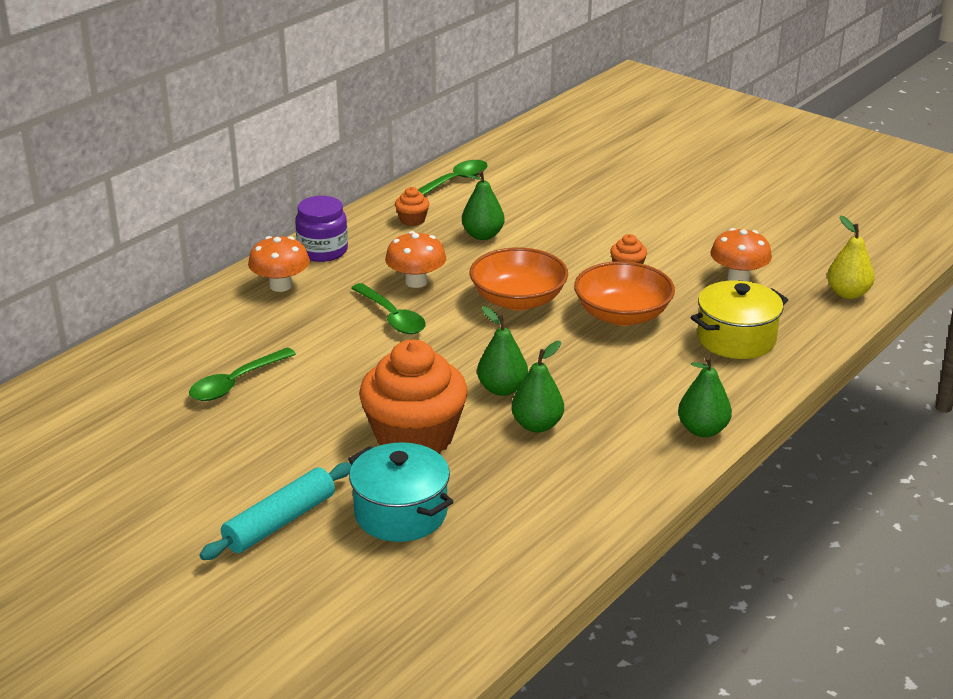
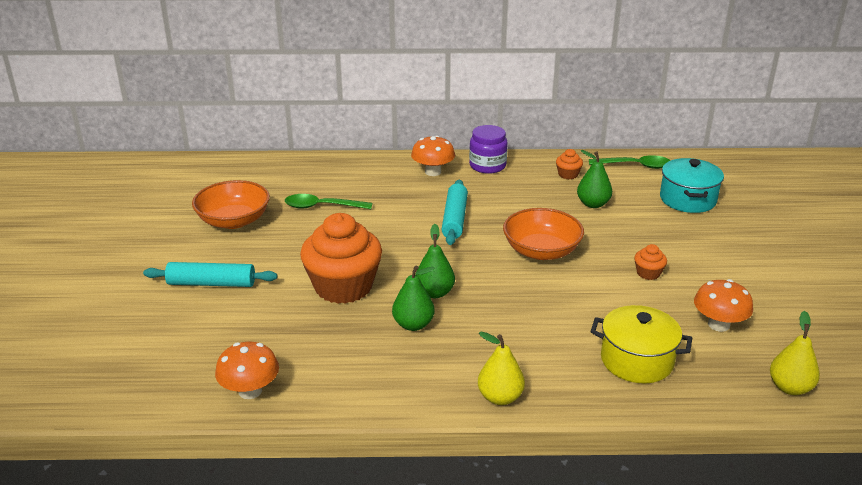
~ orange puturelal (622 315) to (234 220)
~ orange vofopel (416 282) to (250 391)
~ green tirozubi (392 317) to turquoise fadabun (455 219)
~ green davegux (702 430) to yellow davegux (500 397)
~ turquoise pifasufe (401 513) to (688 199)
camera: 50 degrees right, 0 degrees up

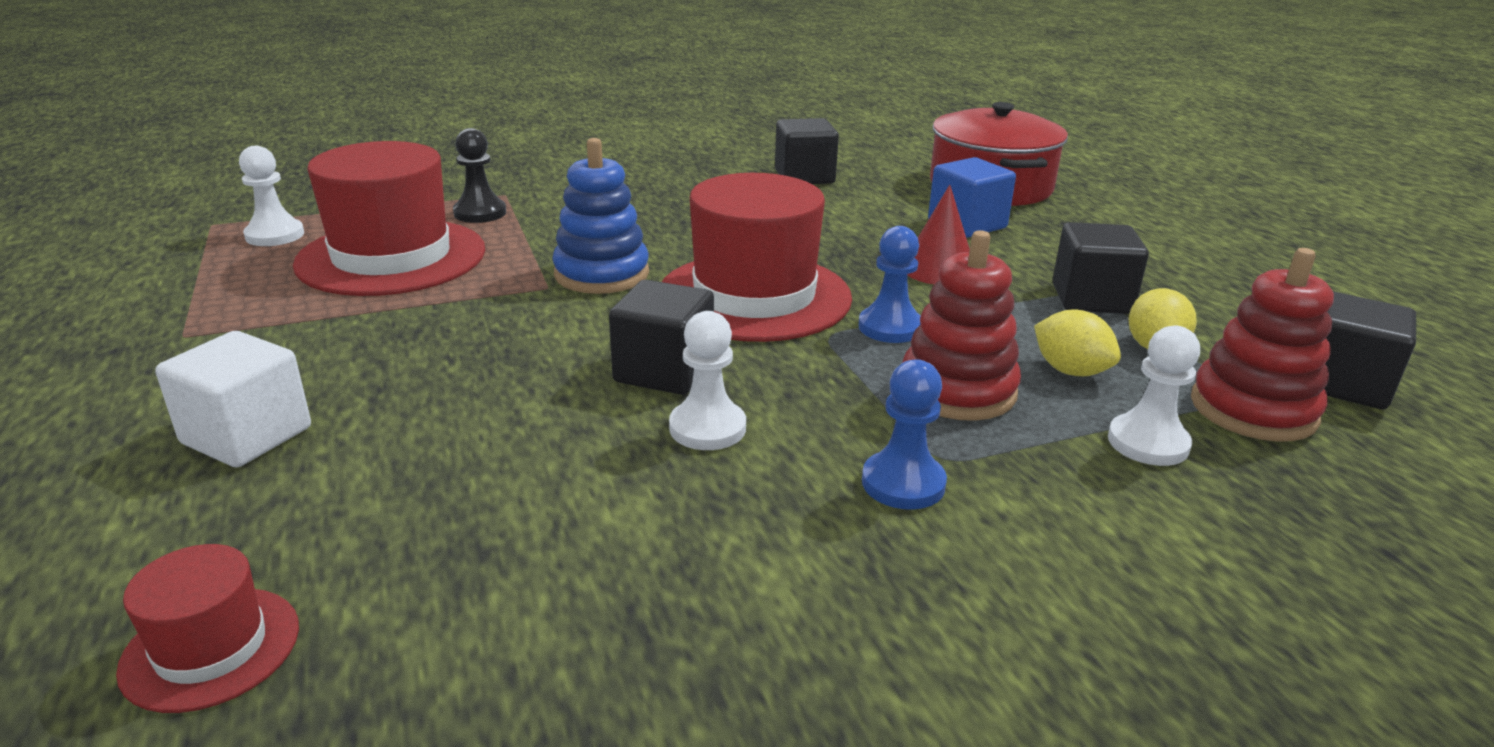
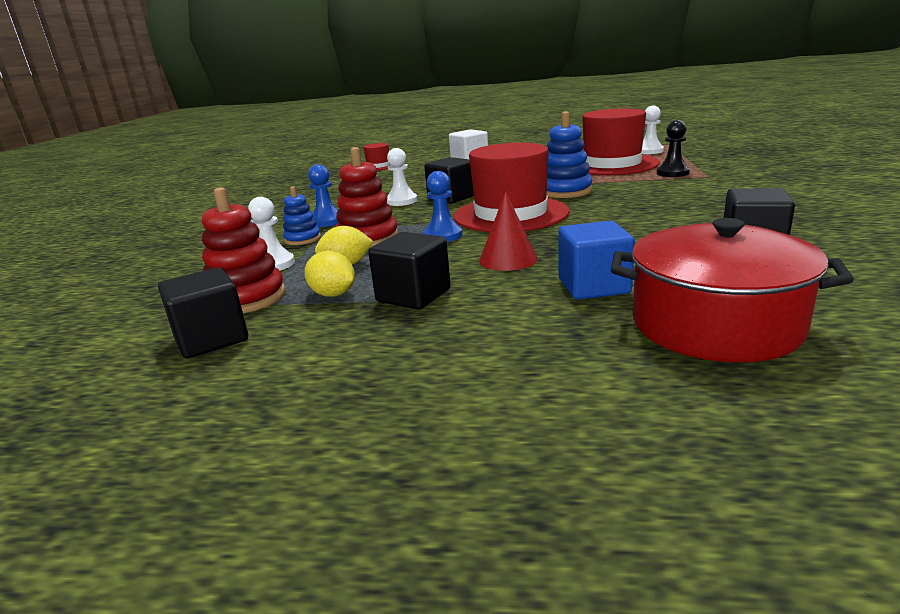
+ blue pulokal (302 239)
camera: 120 degrees right, 5 degrees down

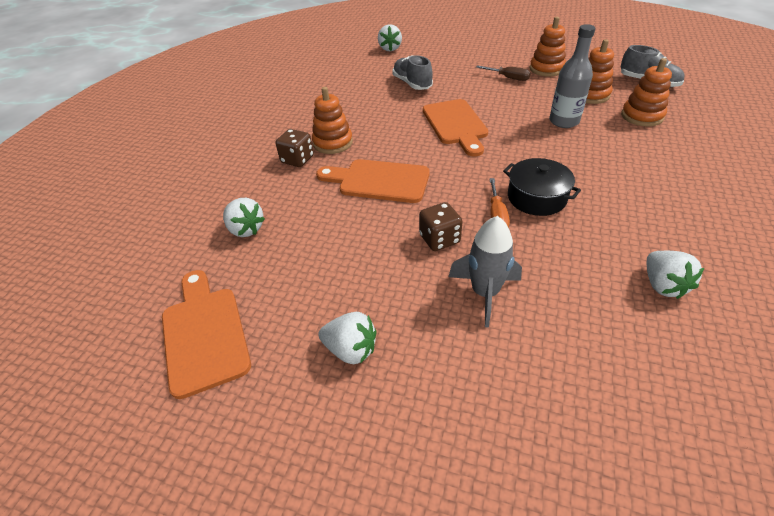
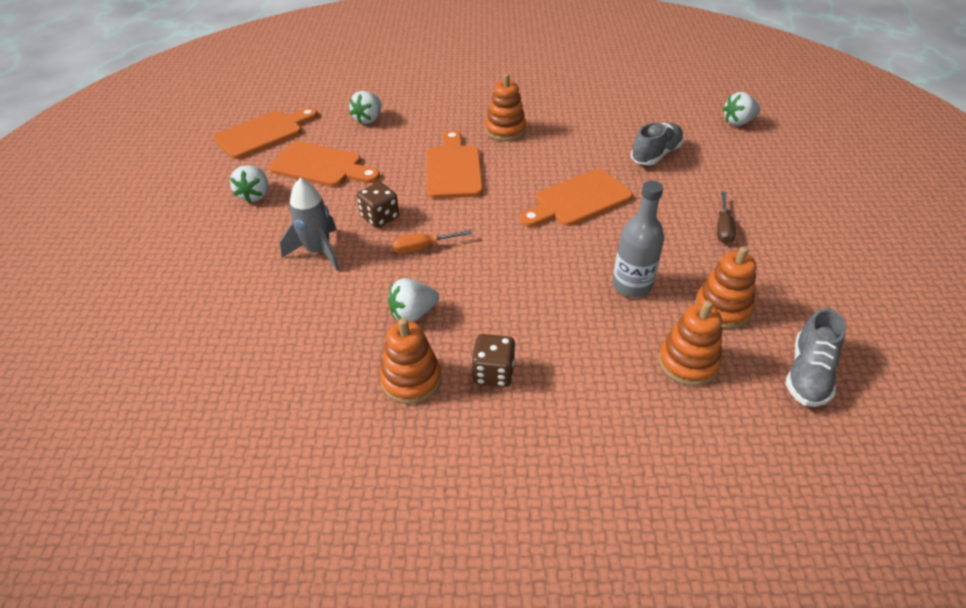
+ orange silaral (321 166)
~ orange pulokal (546 69) to (411 379)
~ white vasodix (662 285) to (413 313)
~ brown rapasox (297 160) to (493 373)
- black pifasufe (536 197)
camera: 70 degrees right, 0 degrees up

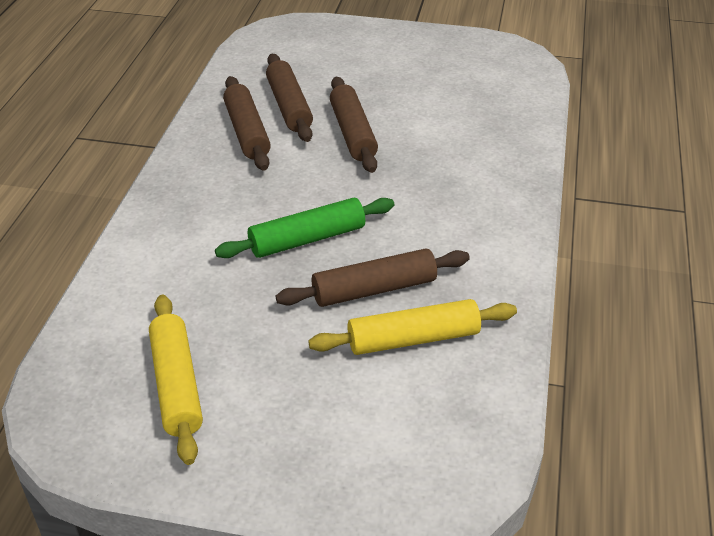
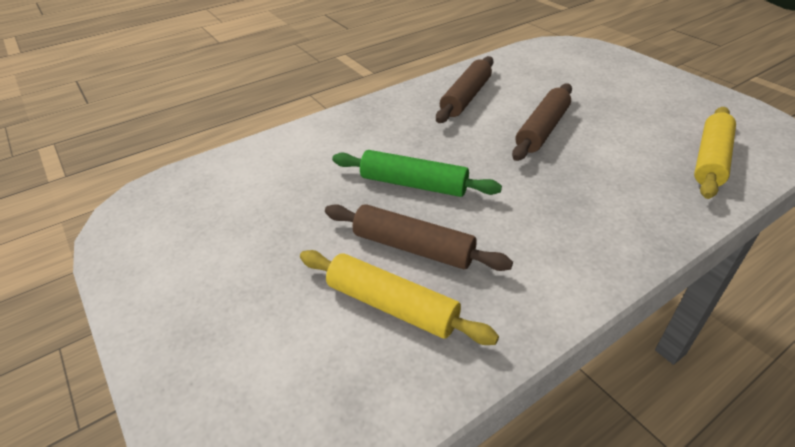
~ yellow fadabun (177 385) to (710 159)
- brown fadabun (289 106)
camera: 45 degrees right, 0 degrees up

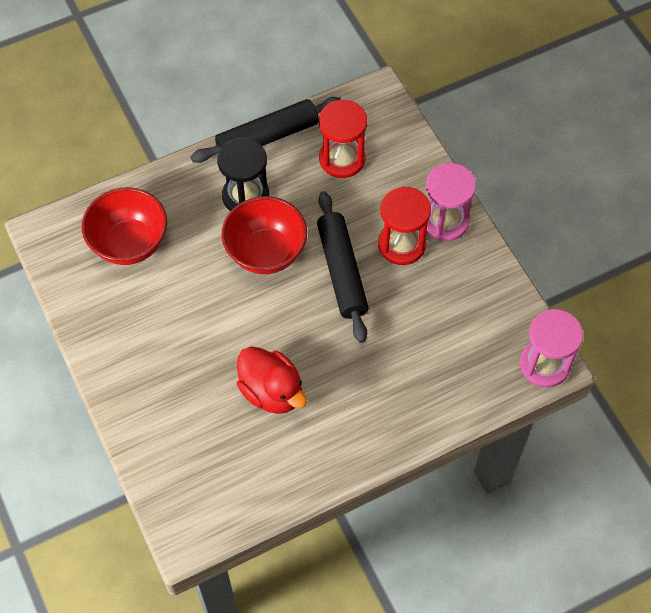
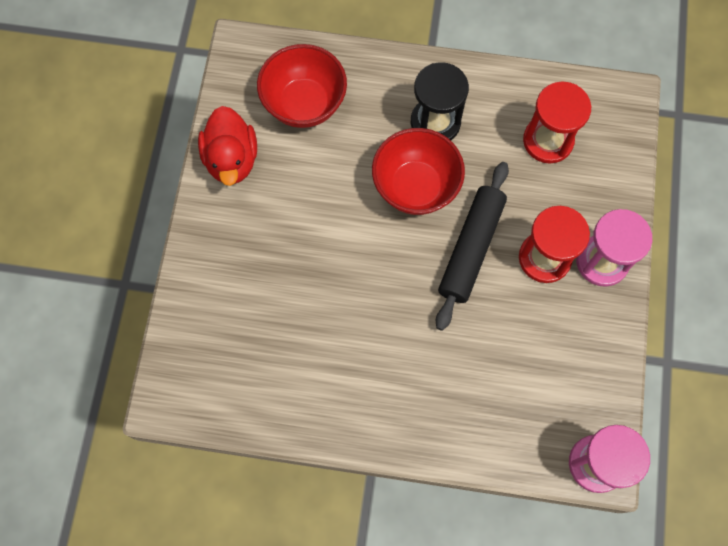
~ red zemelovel (272 391) to (231 159)
- black fadabun (267 137)
camera: 35 degrees right, 10 degrees up

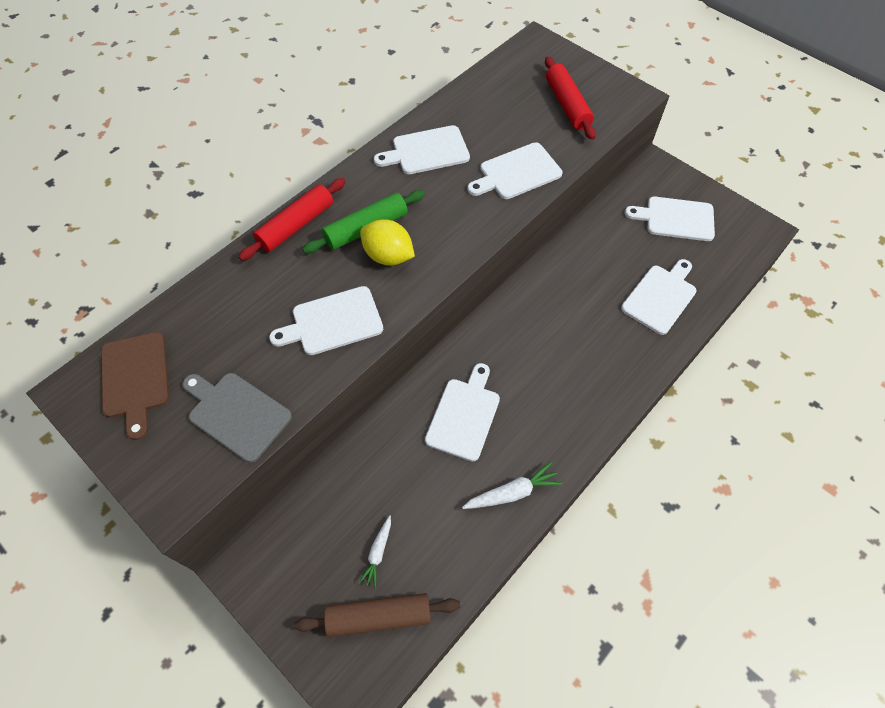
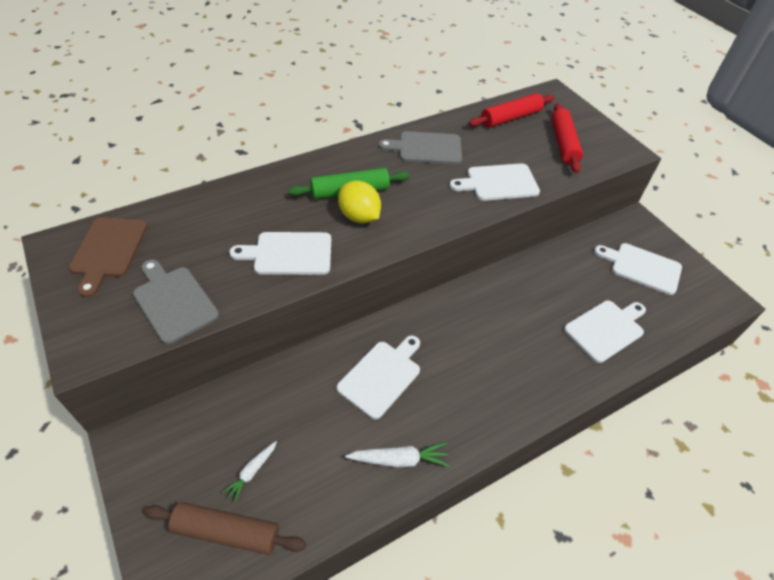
~ white silaral (427 151) to grey silaral (426 148)
~ red fadabun (296 225) to (510 118)
camera: 15 degrees right, 10 degrees down

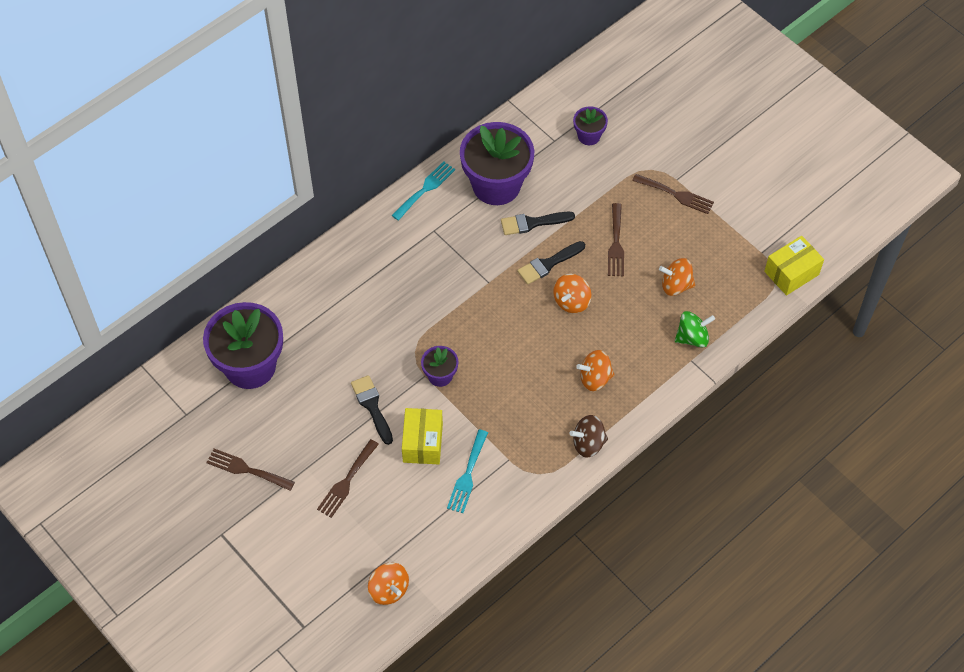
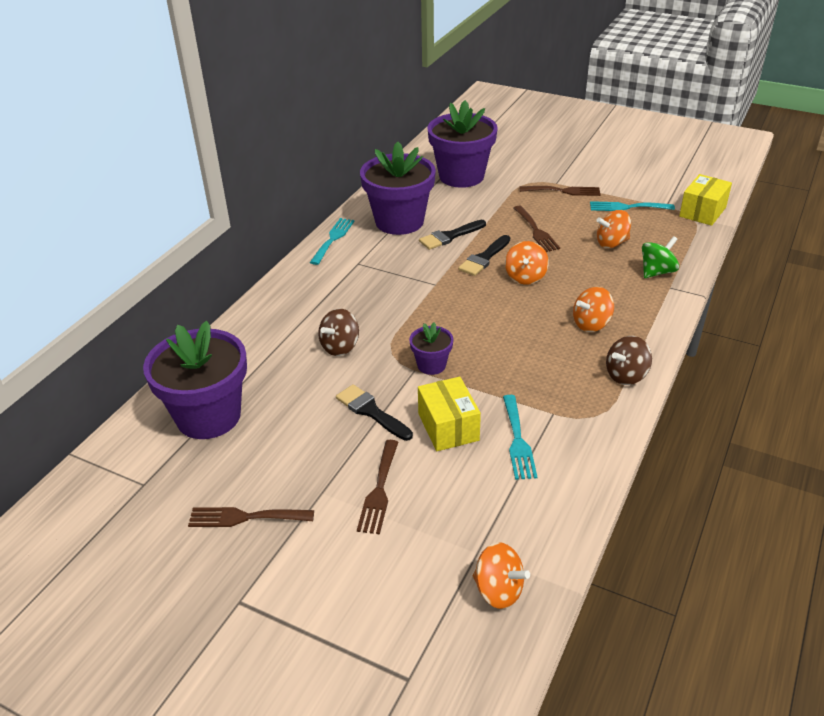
+ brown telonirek (340 347)
~ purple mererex (589 136) = (461 176) x2.10
+ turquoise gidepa (627 207)
camera: 20 degrees left, 20 degrees down

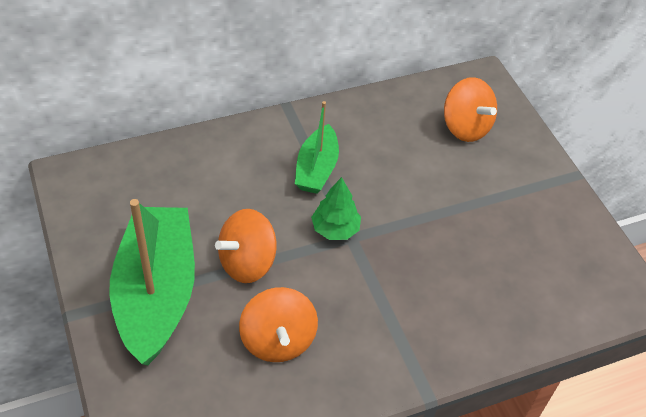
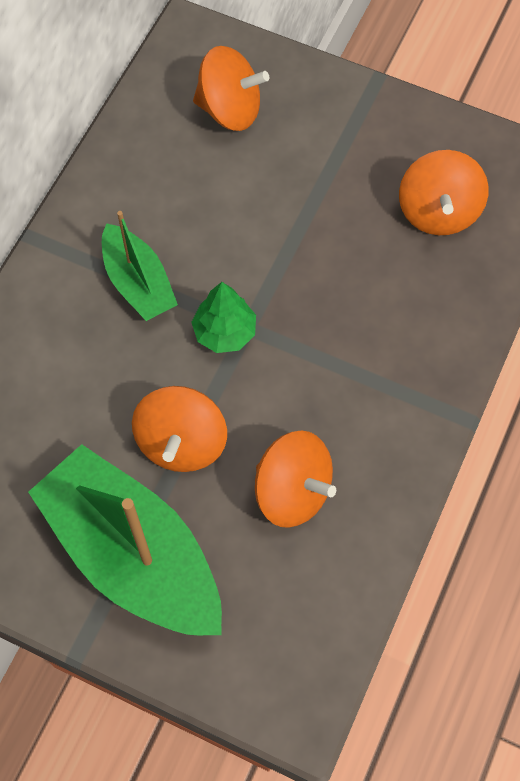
+ orange telonirek (438 211)
camera: 40 degrees left, 15 degrees up

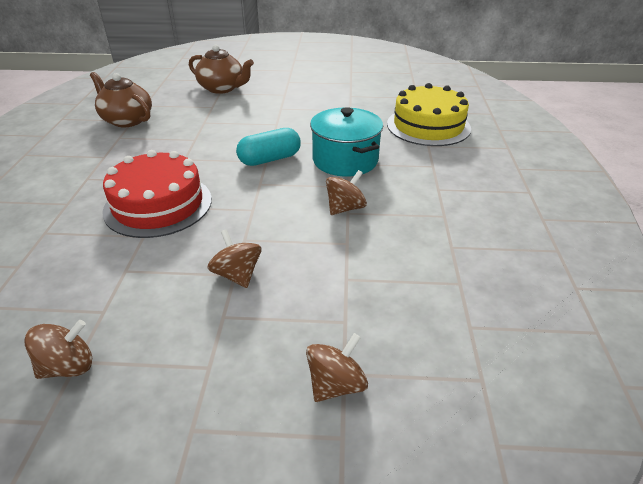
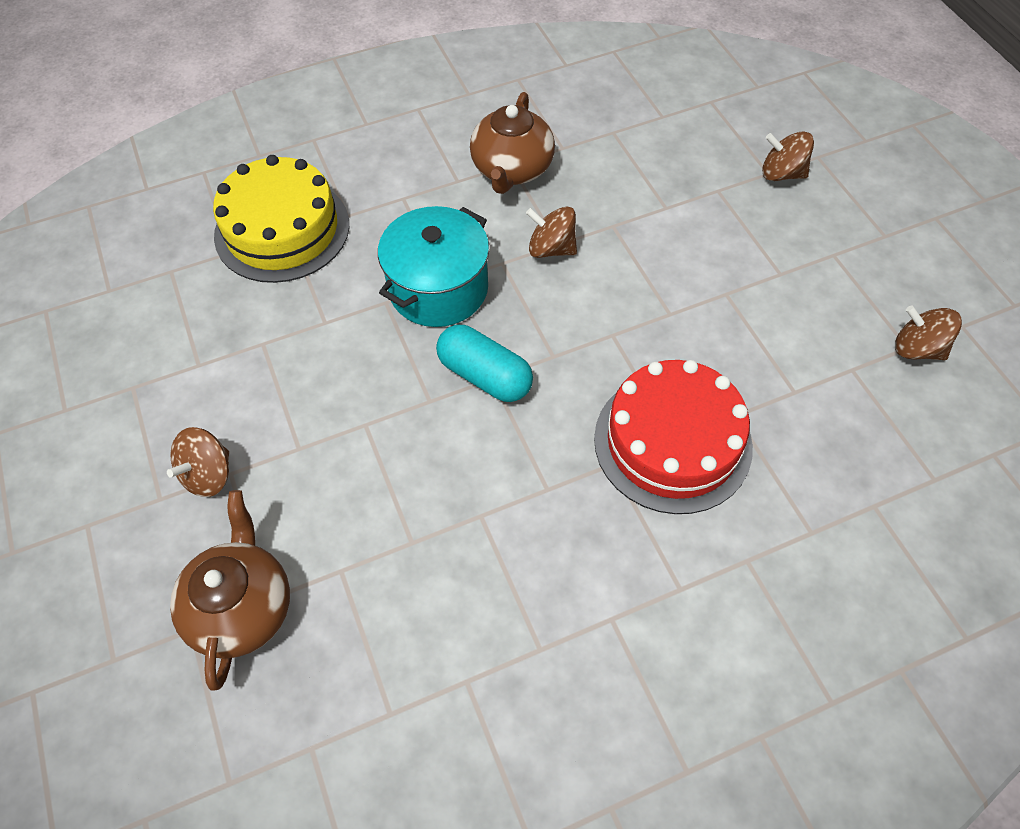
~ brown telonirek (237 275) to (208 475)
~ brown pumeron (127 120) to (511 169)
camera: 115 degrees left, 20 degrees up

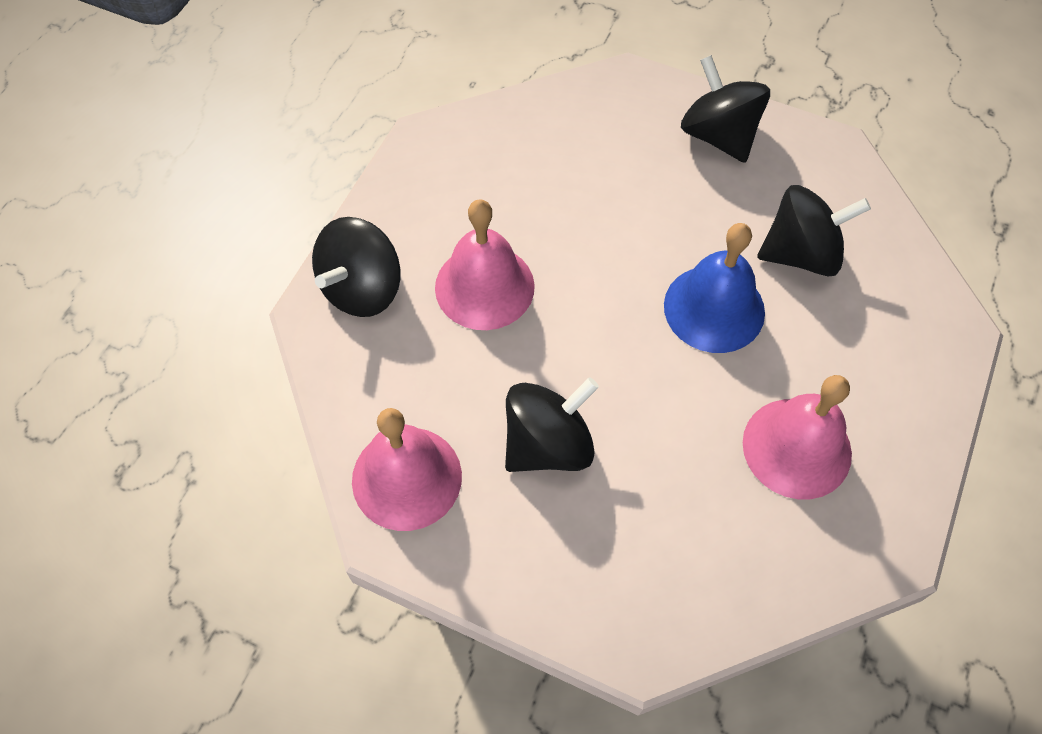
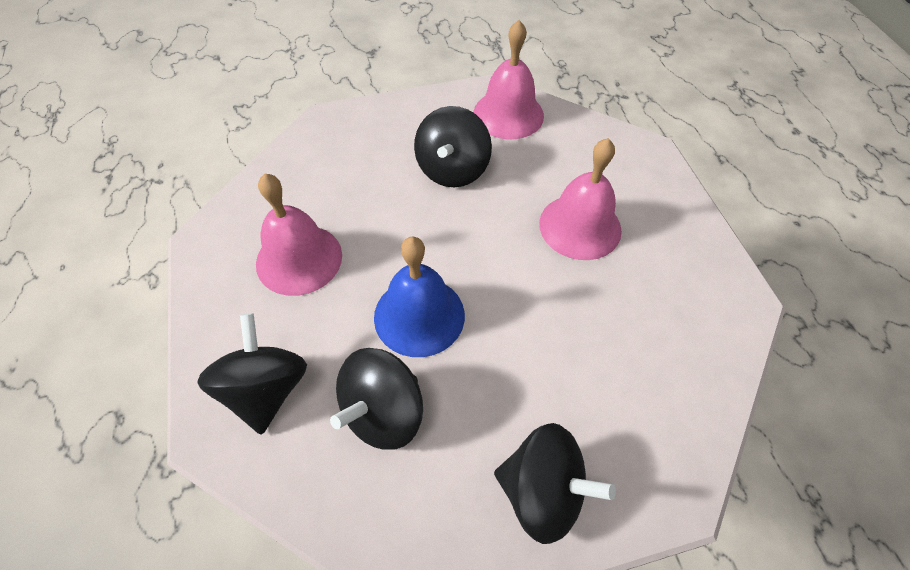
~ black telonirek (362 288) to (265 390)
camera: 140 degrees right, 5 degrees down

